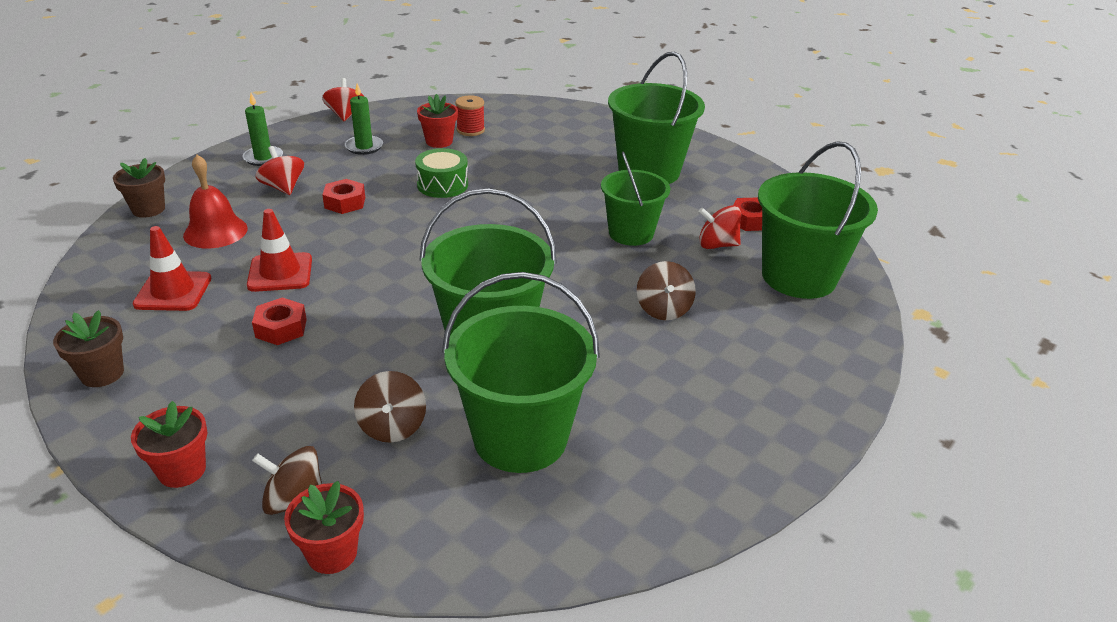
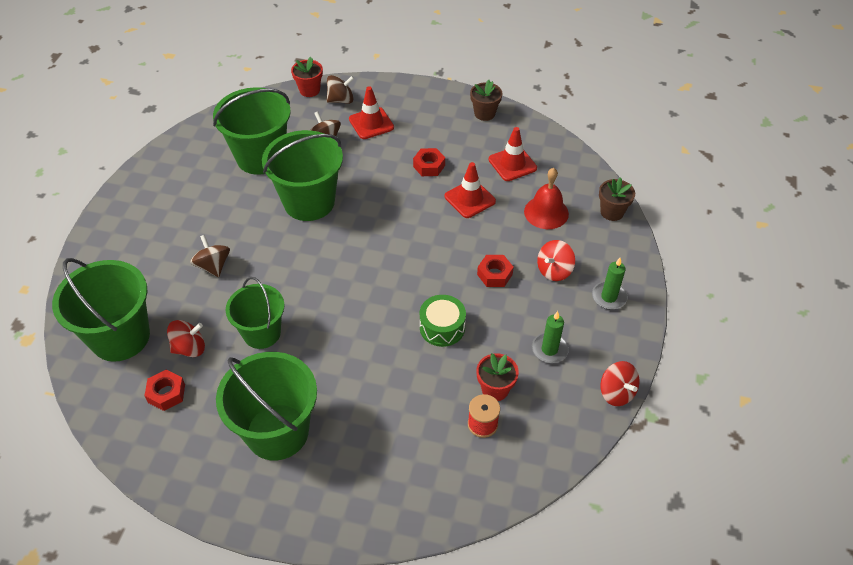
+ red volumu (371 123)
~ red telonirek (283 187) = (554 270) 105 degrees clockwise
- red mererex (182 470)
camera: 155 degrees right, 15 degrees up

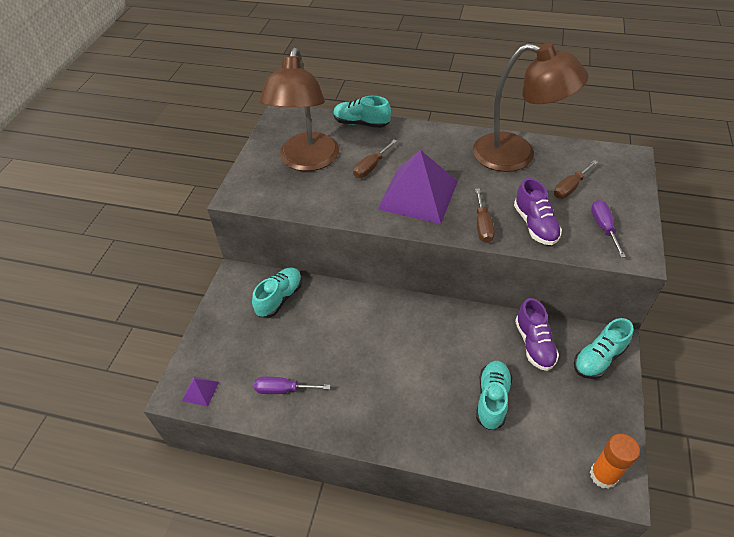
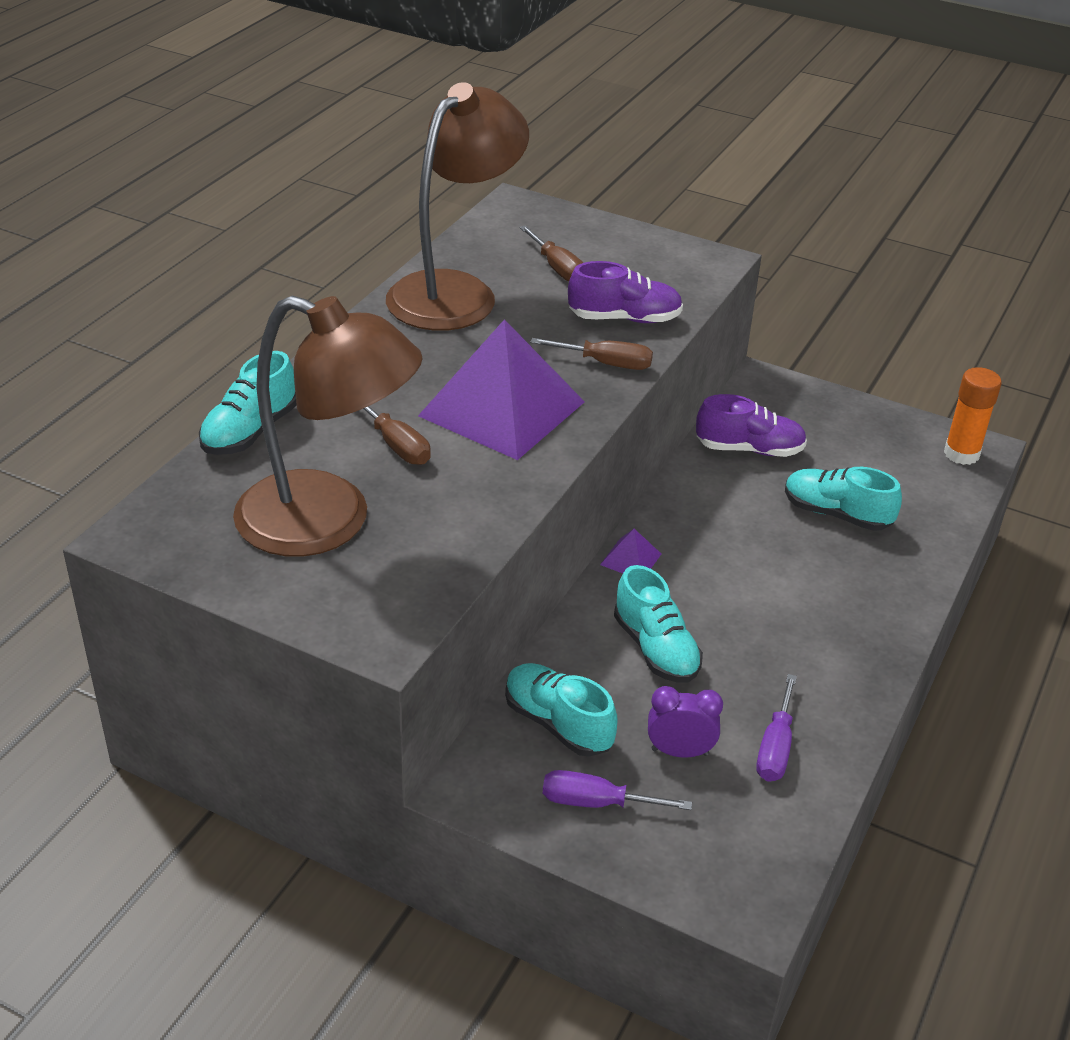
~ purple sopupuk (603 227) to (596 802)
~ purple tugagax (200 391) to (630 559)
~ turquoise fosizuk (598 358) to (655 649)
+ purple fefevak (680 752)
camera: 80 degrees left, 10 degrees down

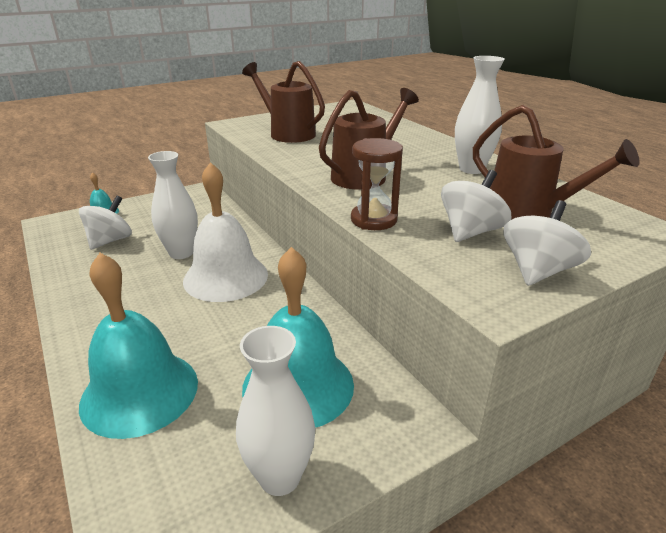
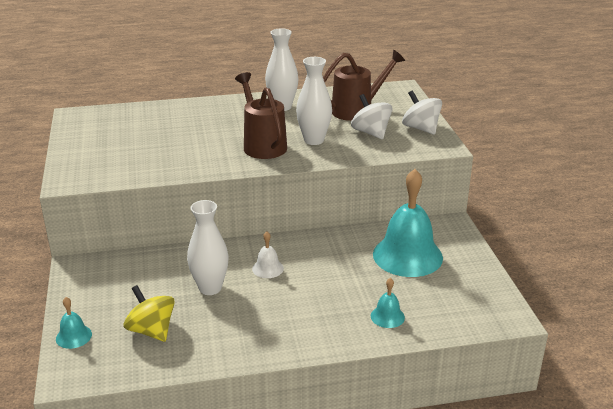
~ white telonirek (110 241) to yellow telonirek (151 330)
~ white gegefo (225 277) = (268 268) x0.44
~ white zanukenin (280 477) to (314 140)
~ turquoise gegefo (140 392) = (387 316) x0.44
- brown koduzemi (287 133)
- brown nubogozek (374 220)
camera: 70 degrees left, 0 degrees up

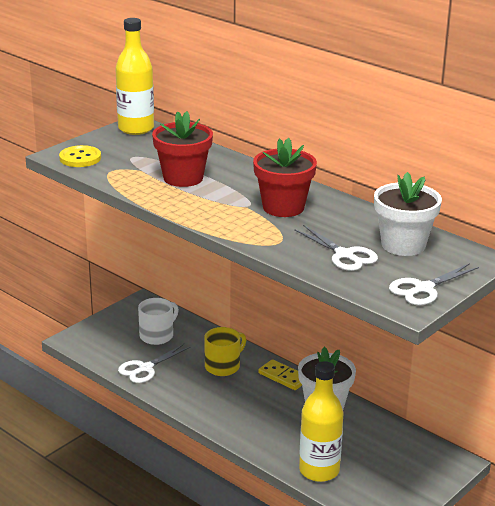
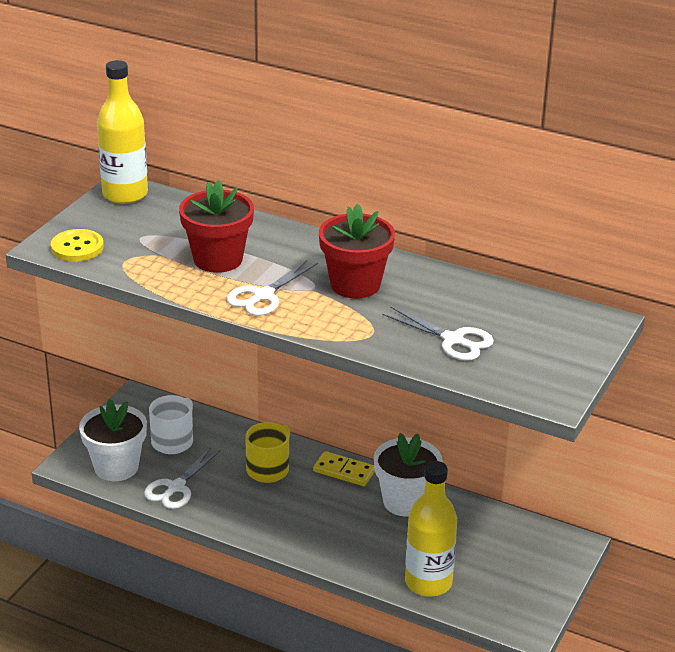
~ white mererex (403 245) to (116 467)
~ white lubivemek (423 289) to (263 296)
camera: 15 degrees left, 5 degrees up

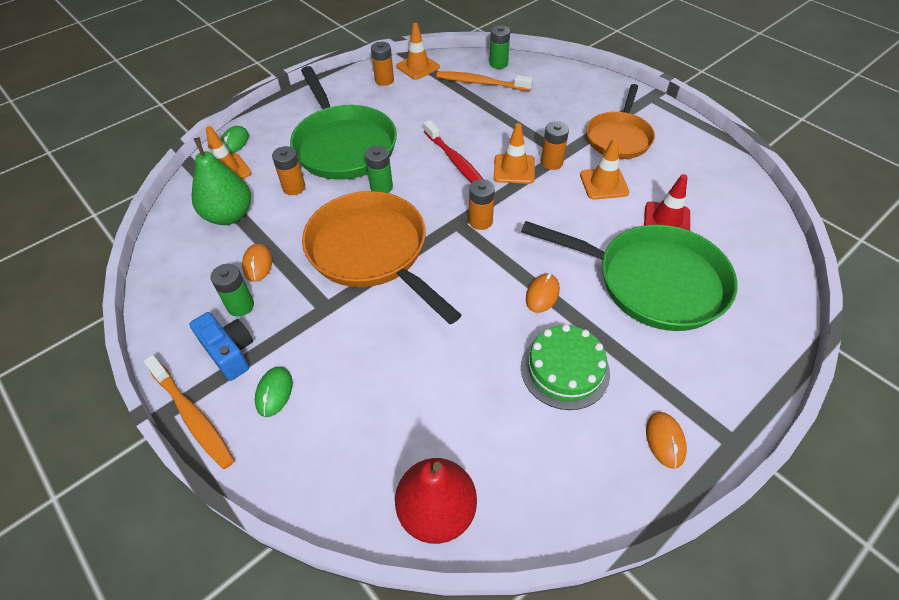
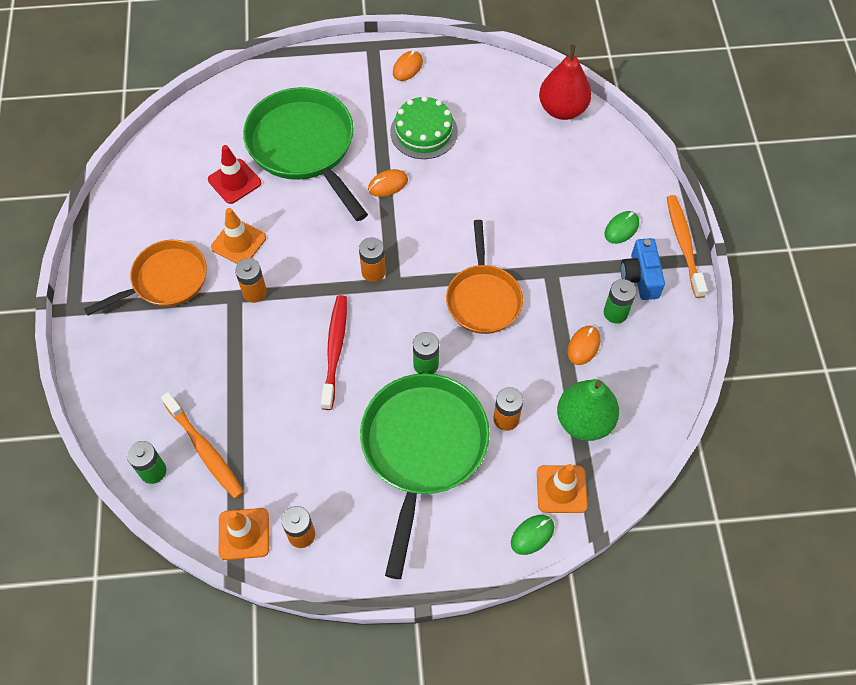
~ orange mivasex (372 252) = (483 298) x0.64
- orange volumu (514 169)
camera: 145 degrees left, 10 degrees up

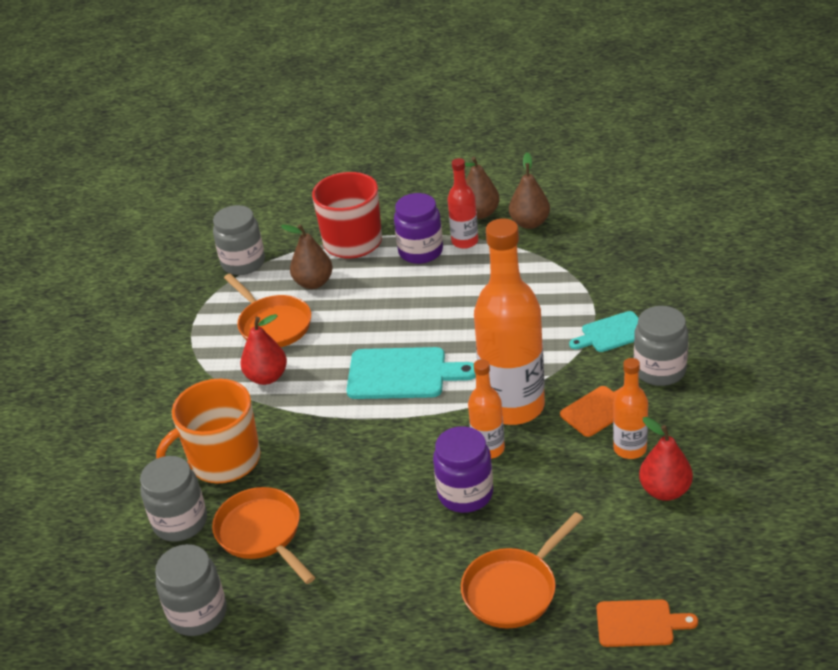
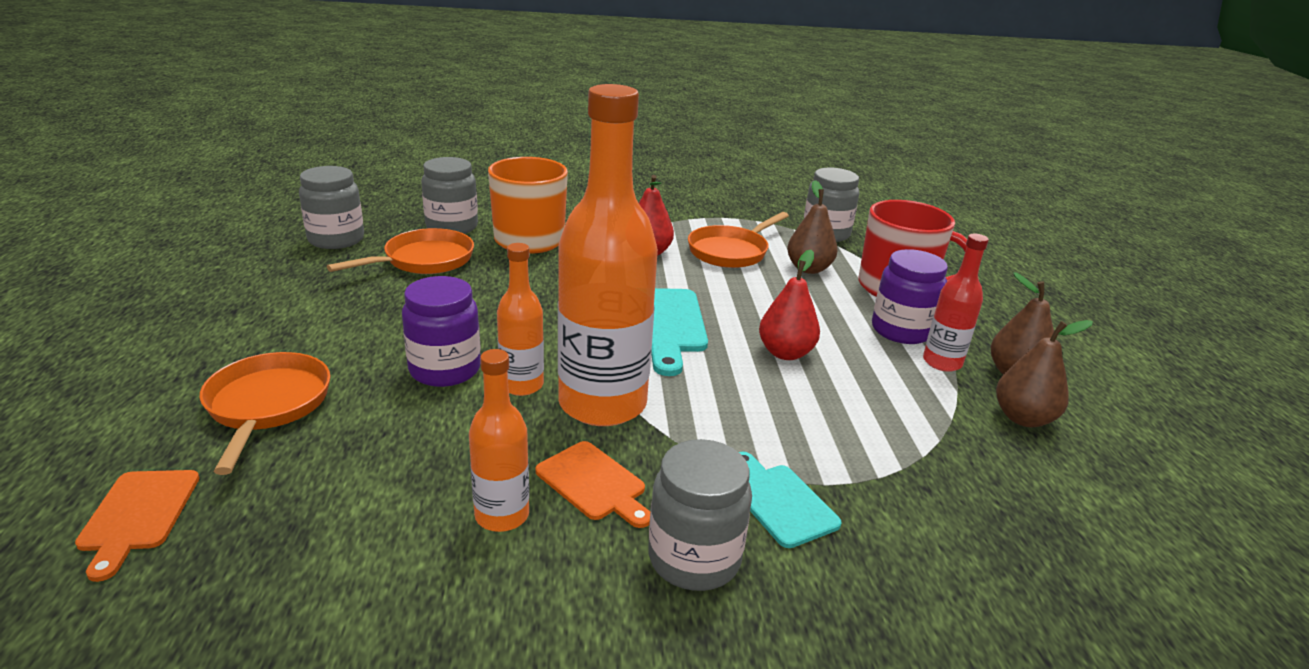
~ orange mivasex (513 589) = (267 405) 45 degrees clockwise
~ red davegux (665 491) to (785 353)
camera: 75 degrees right, 10 degrees down

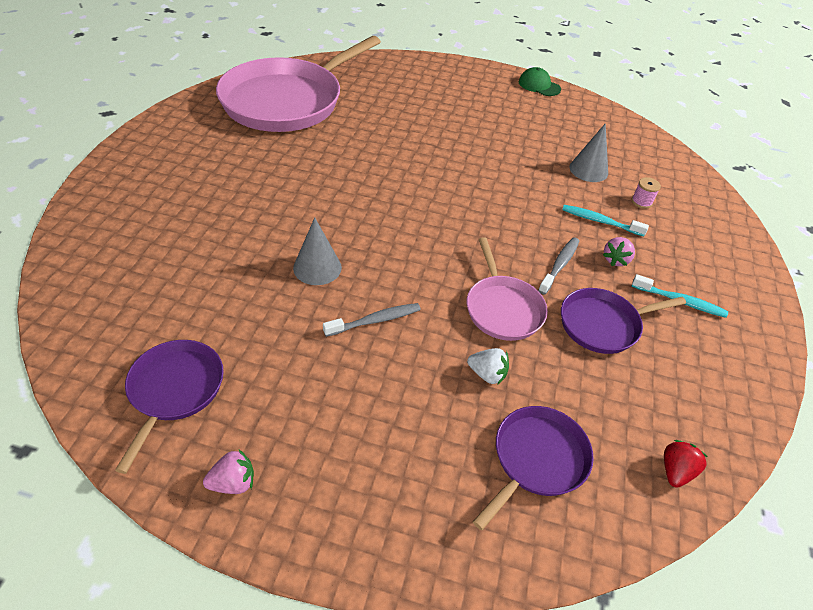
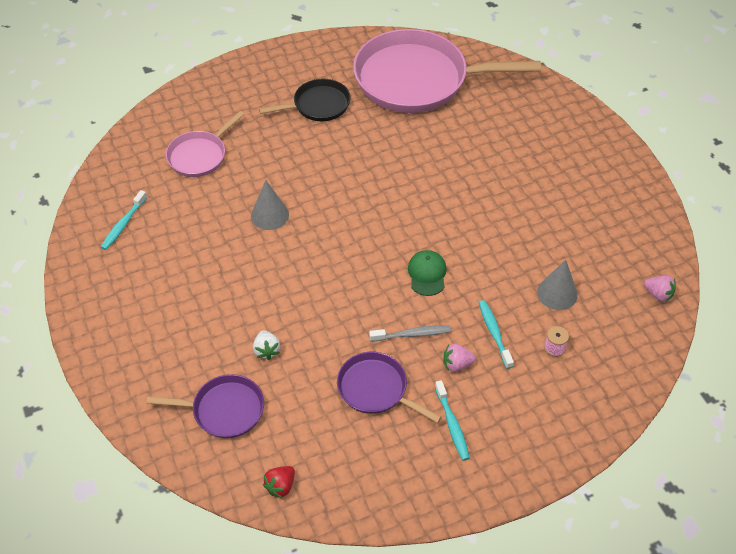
~ purple mivasex (175 390) to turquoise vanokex (123 224)
~ pink mivasex (503 309) to (199 156)
+ black mivasex (318 105)
~ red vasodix (675 471) = (280 486) 135 degrees clockwise
~ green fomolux (539 85) to (427 274)
~ pink vasodix (233 483) to (658 294)
- grey vanokex (375 320)
camera: 55 degrees right, 5 degrees up

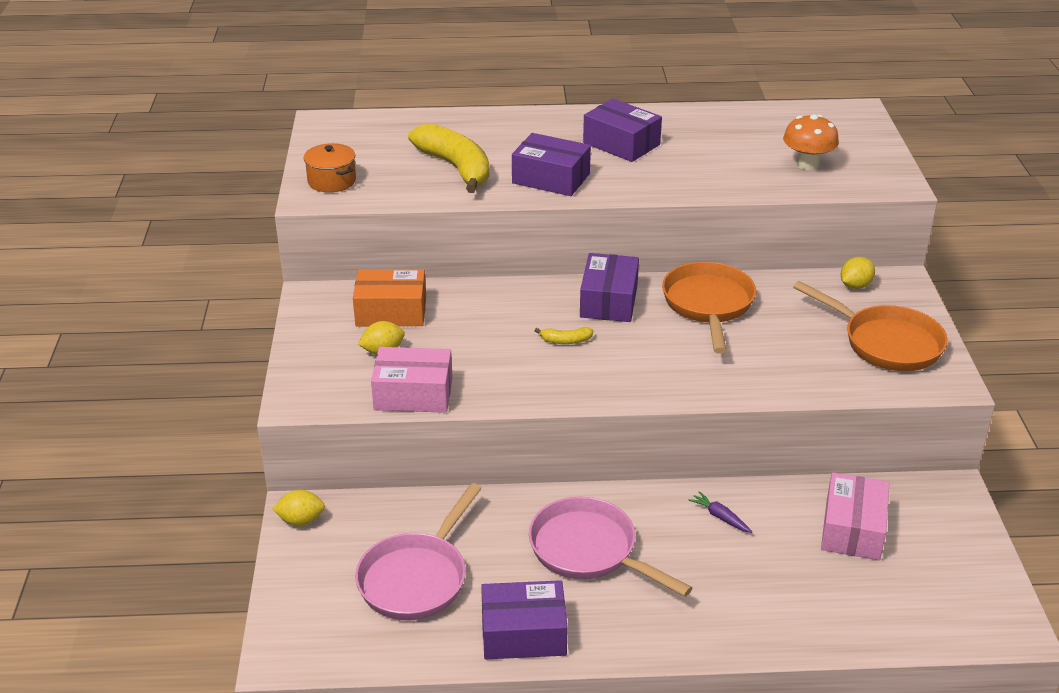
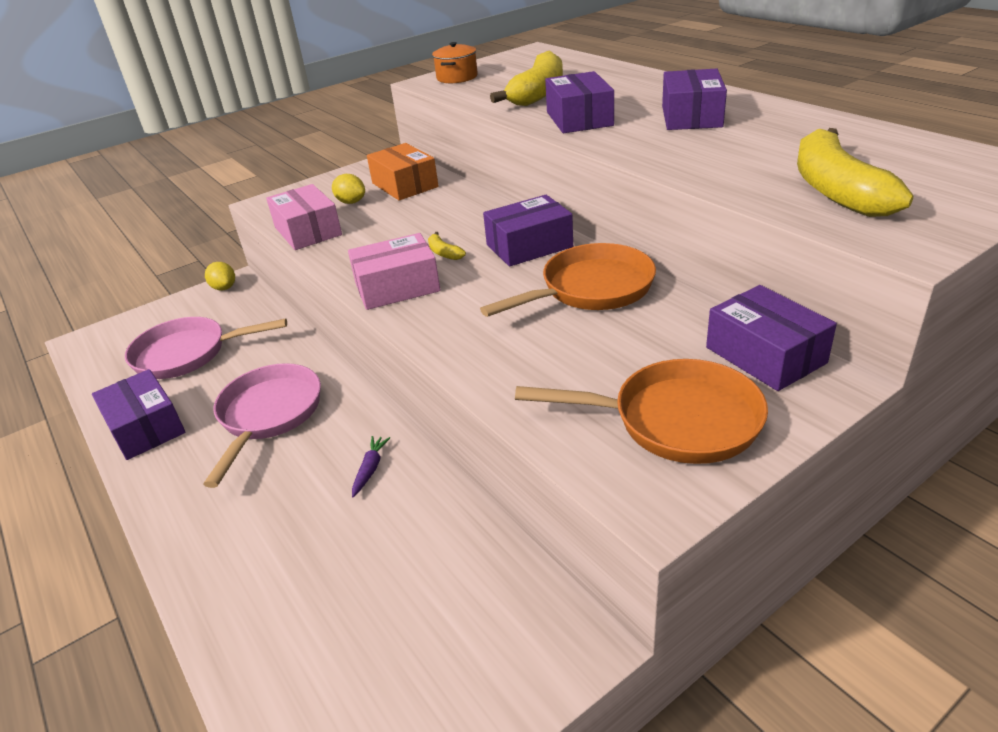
~ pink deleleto (852 529) to (397 287)
~ orange mivasex (886 343) = (676 420) 90 degrees counterclockwise
~ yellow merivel (855 286) to purple deleleto (765 355)
~ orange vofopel (807 164) to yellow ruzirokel (836 190)
camera: 60 degrees right, 0 degrees up

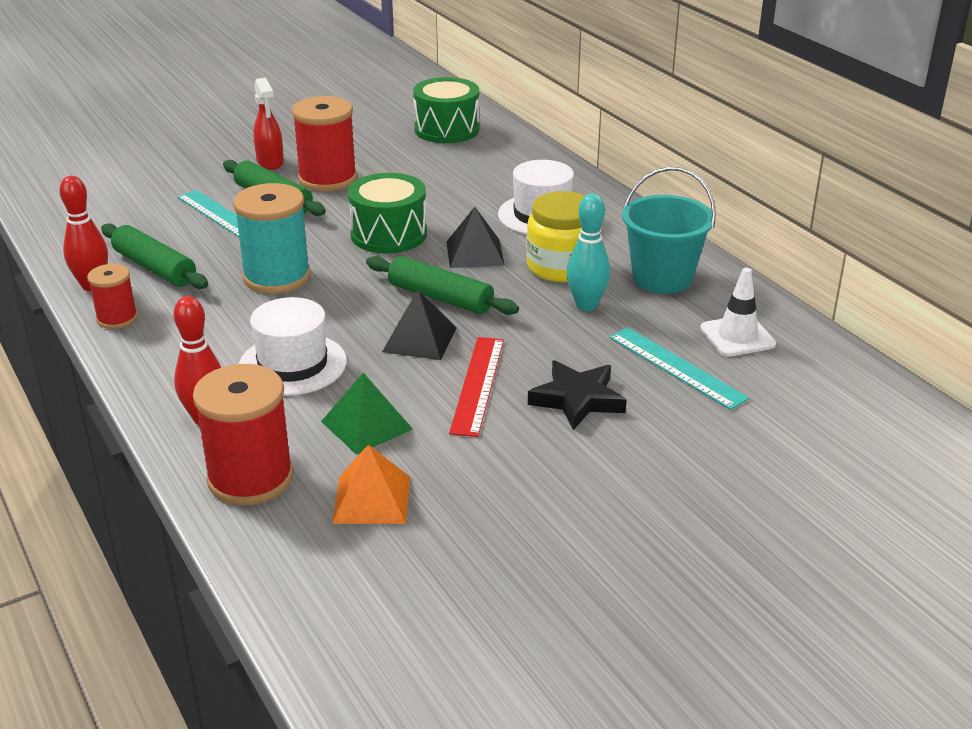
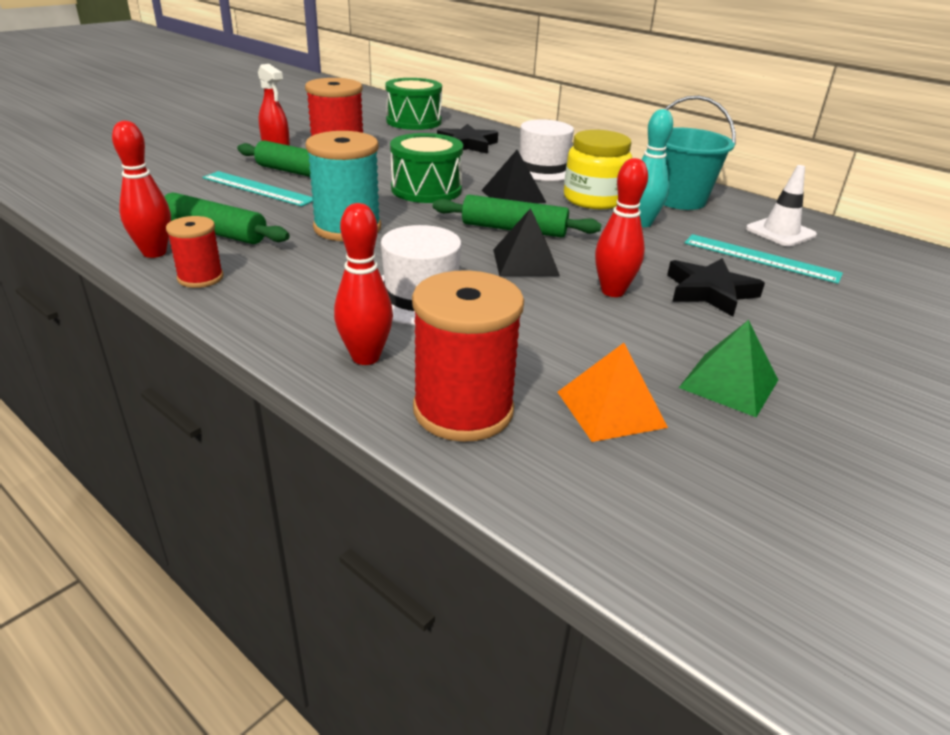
+ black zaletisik (467 144)
~ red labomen (478 385) to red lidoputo (612 291)
~ green tugagax (366 425) to (728 383)
camera: 20 degrees left, 0 degrees up

